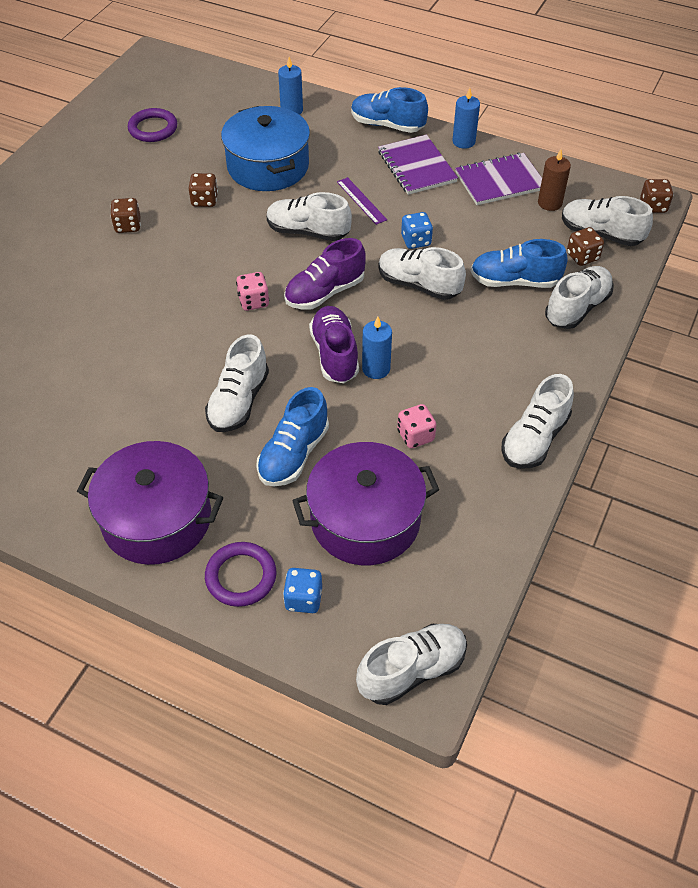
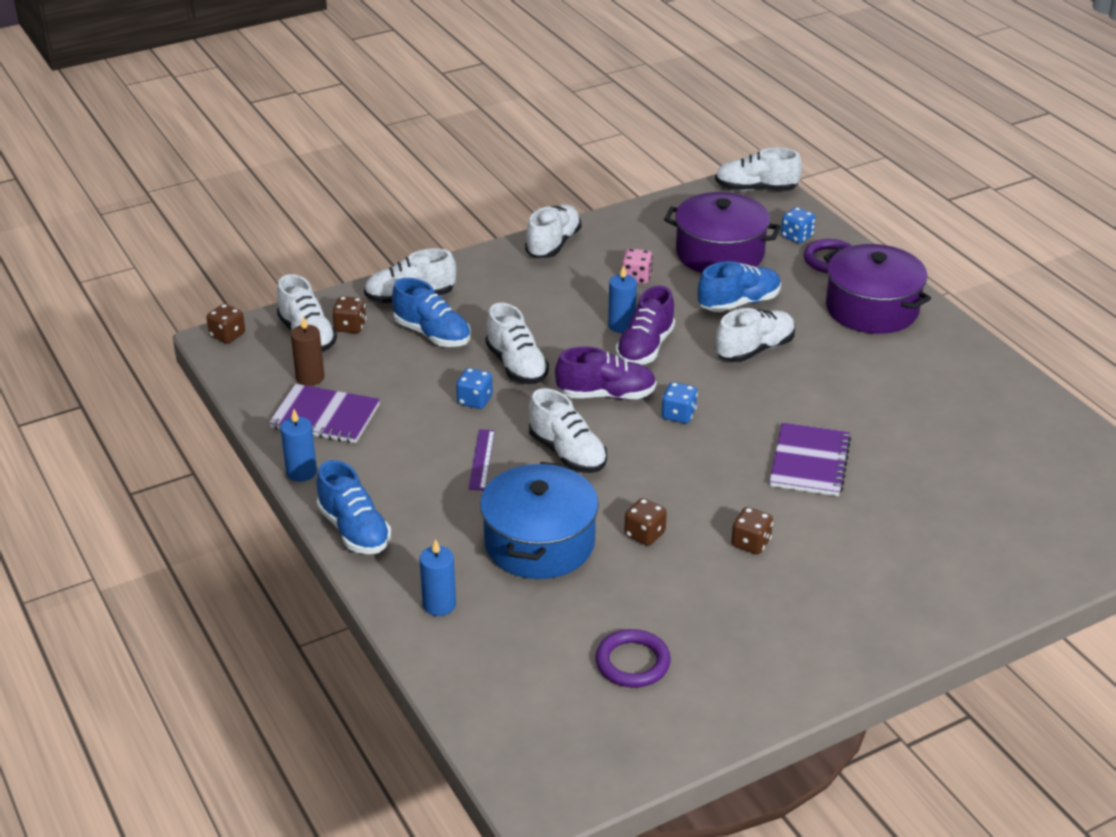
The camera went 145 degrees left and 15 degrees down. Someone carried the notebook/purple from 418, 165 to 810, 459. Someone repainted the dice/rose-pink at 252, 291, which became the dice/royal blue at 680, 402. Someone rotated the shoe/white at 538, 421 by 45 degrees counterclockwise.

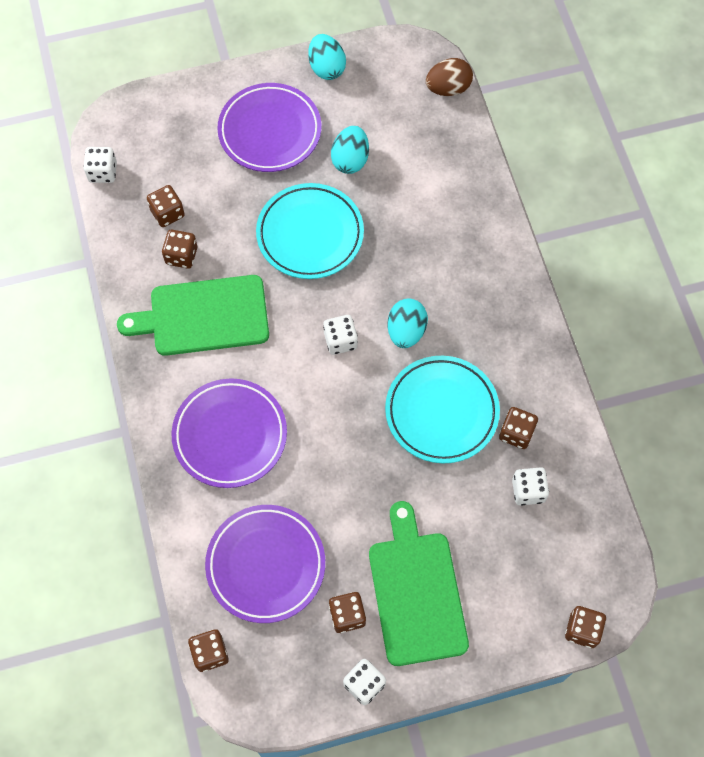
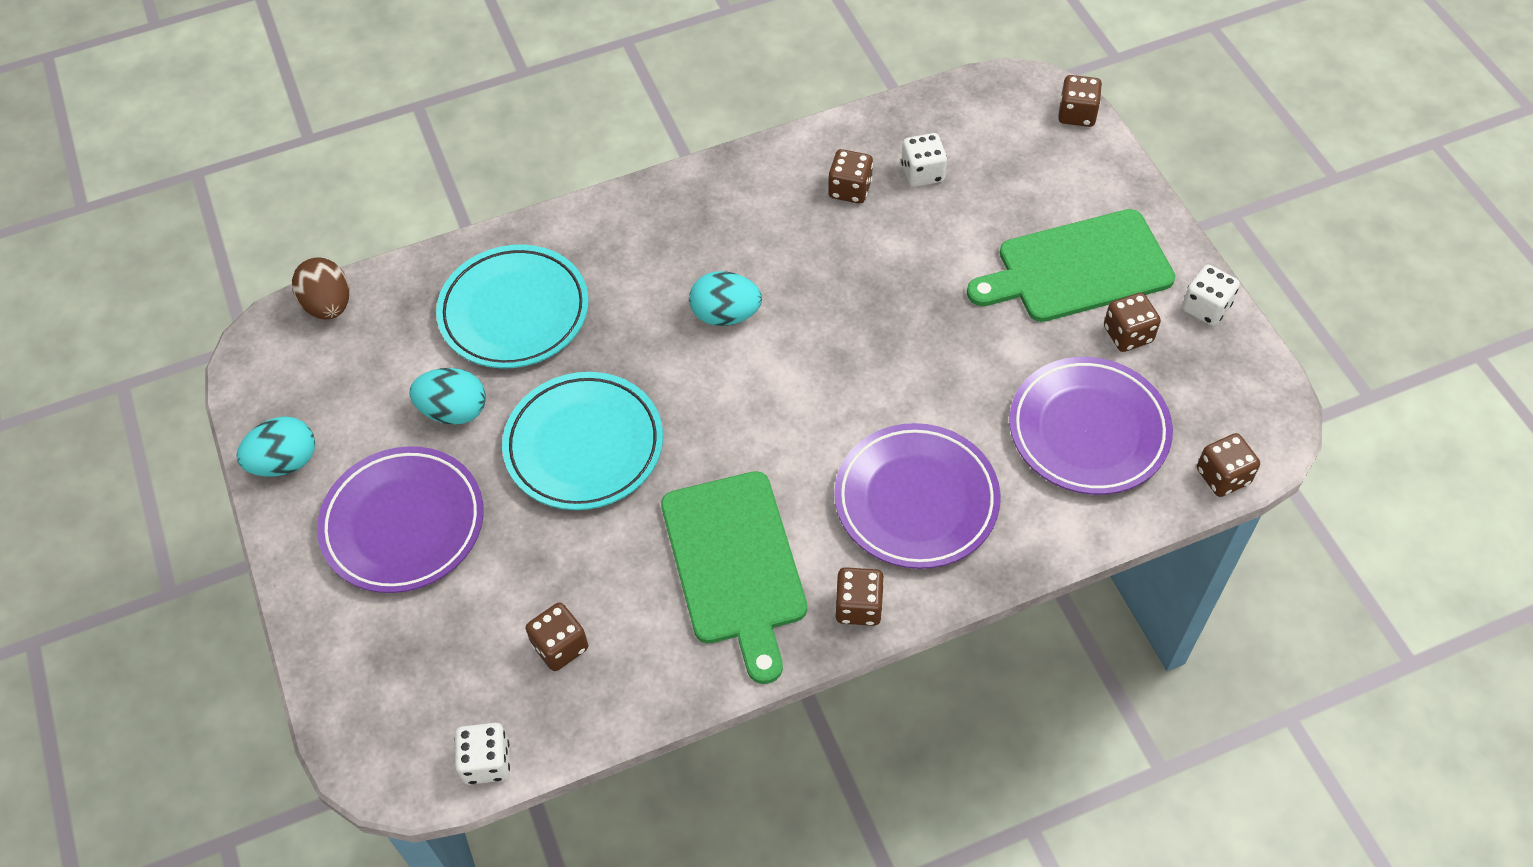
The camera went 95 degrees left and 10 degrees down. Someone took away the dice/white at 340, 335. Someone carried the dice/russet from 179, 249 to 859, 596. Someone carried the plate/aqua from 442, 410 to 512, 306.

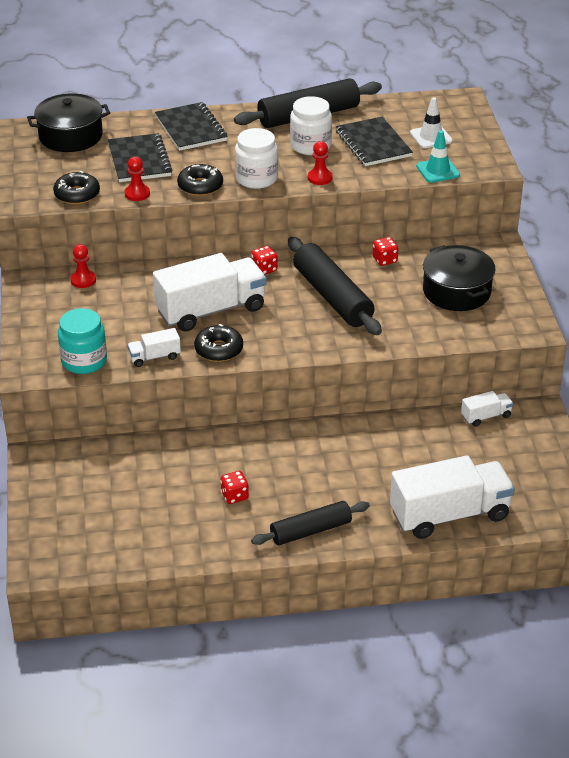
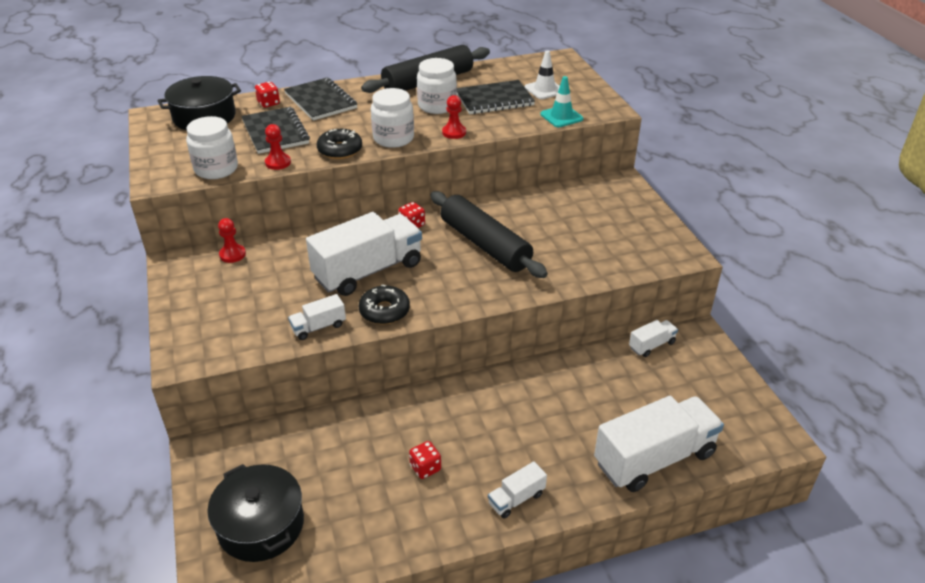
The camera went 10 degrees left and 0 degrees up. Someone took away the jam jar/aqua at 82, 341. Someone carried the dice/scarlet from 385, 251 to 267, 95. Someone carried the pot/ebony from 459, 278 to 255, 513. Someone swapped the donut/ebony at 76, 187 for the jam jar/white at 212, 147. Someone swapped the rolling pin/ebony at 310, 523 for the truck/white at 517, 490. Someone rotated the notebook/ebony at 374, 141 by 75 degrees counterclockwise.

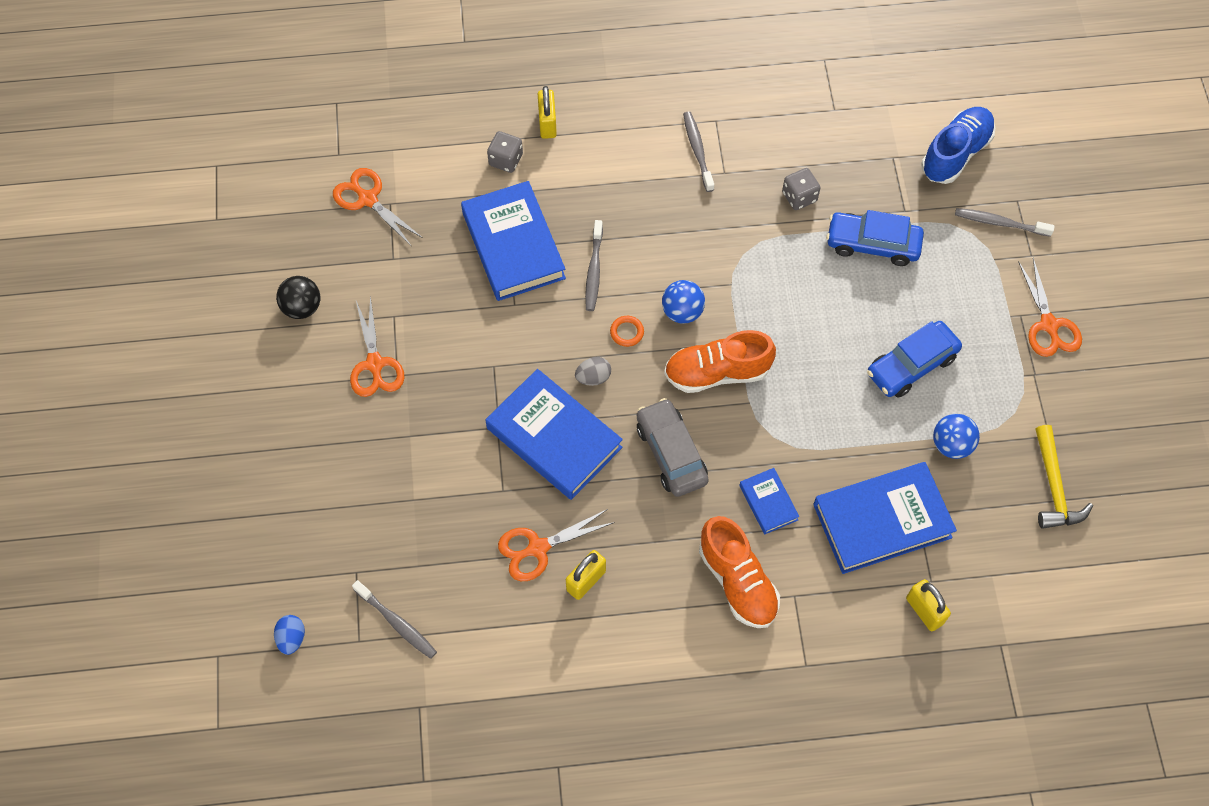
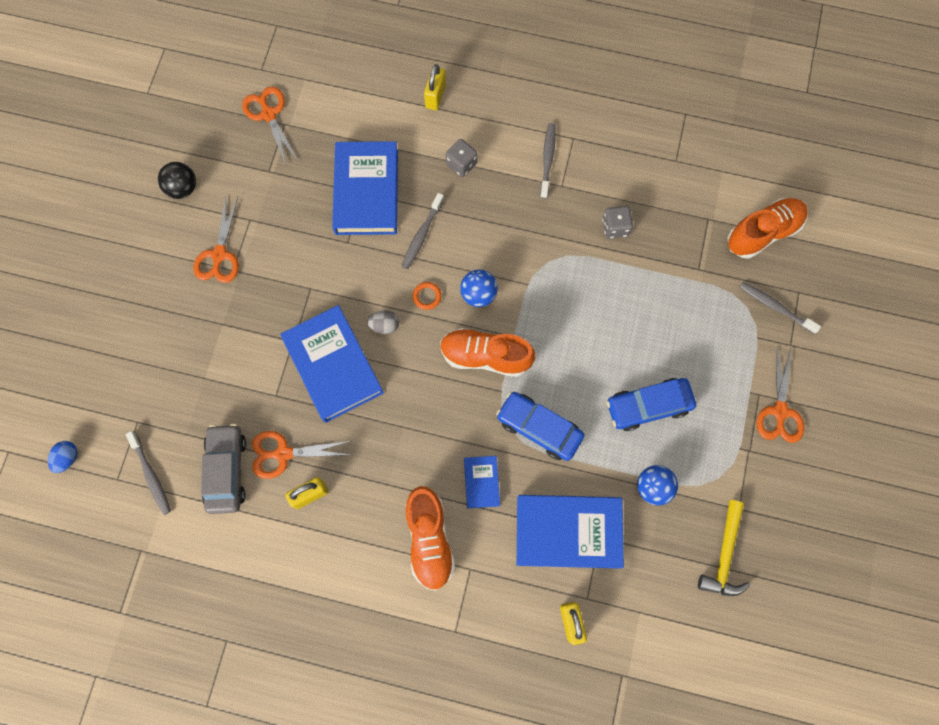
The camera went 20 degrees right and 10 degrees up. Someone carried the dice/ash-grey from 505, 152 to 462, 158. Someone carried the automobile/ash-grey from 673, 447 to 223, 469. Someone carried the automobile/royal blue from 875, 238 to 540, 426. Someone repainted the shoe/royal blue at 958, 145, which became the shoe/orange at 767, 228.

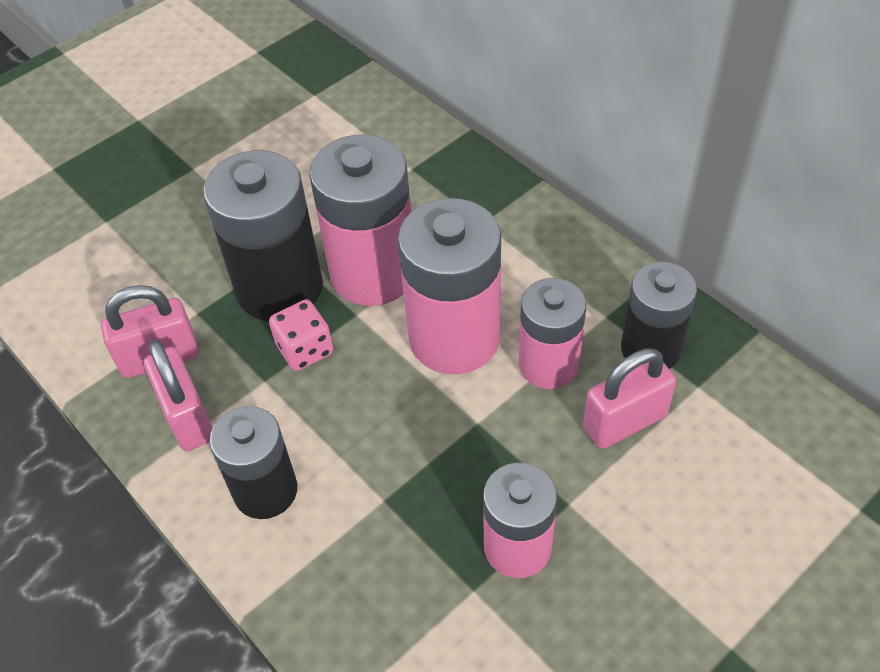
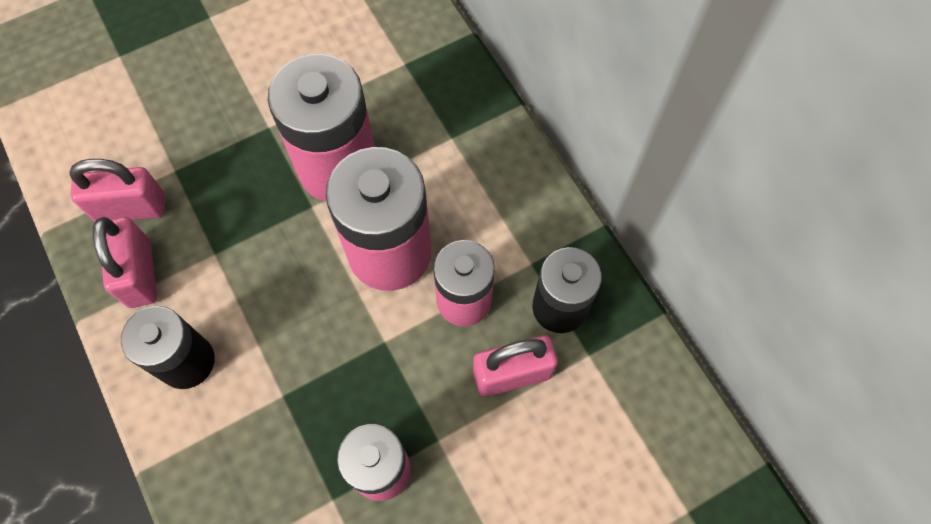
The camera went 10 degrees right and 15 degrees up. Someone took away the battery/ebony at 263, 236. Someone took away the dice/rose-pink at 301, 335.

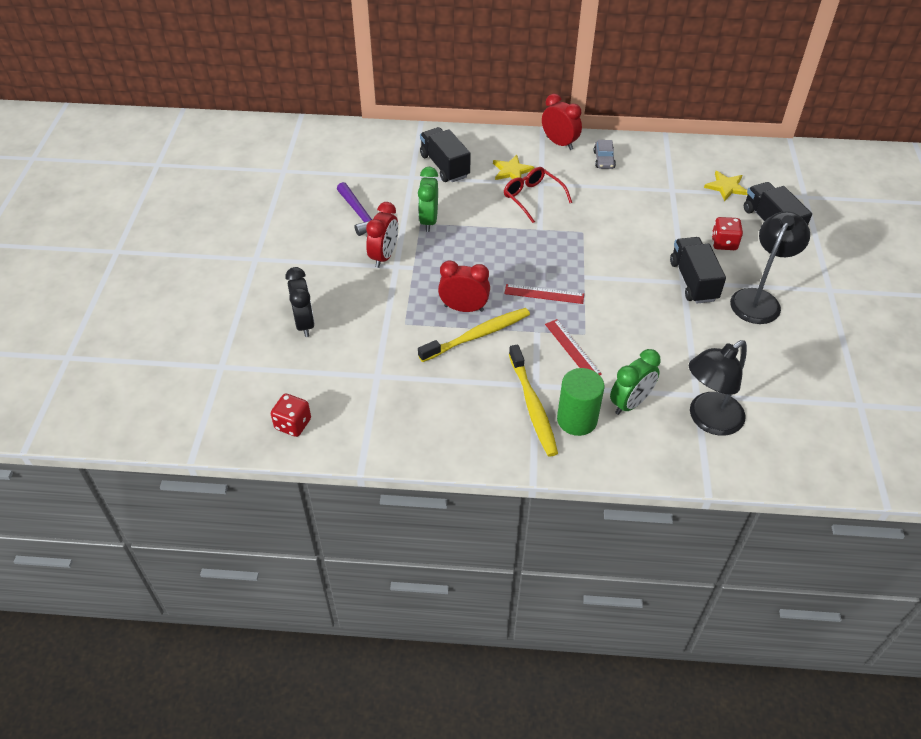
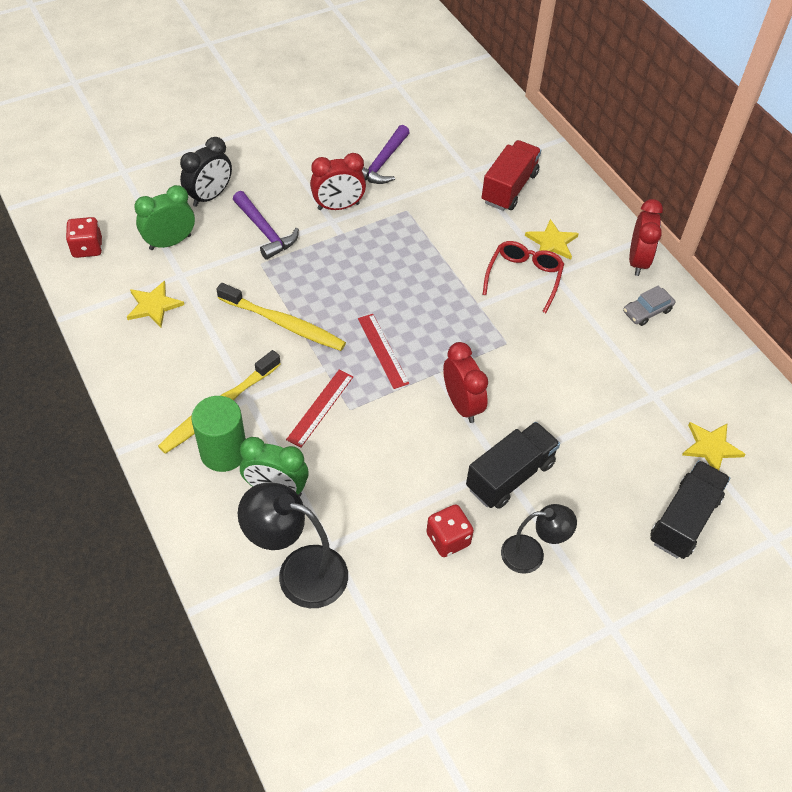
The camera went 55 degrees right and 5 degrees up. Someone put down the star shape/golden at 155, 304. Someone put down the carpenter's hammer/purple at 266, 225. Someone carried the bedside clock/leaf-green from 428, 199 to 164, 217. Someone carried the bedside clock/scarlet from 464, 286 to 465, 382. Someone carried the dice/scarlet from 727, 233 to 450, 530. Someone repainted the truck/ebony at 445, 154, which became the truck/scarlet at 511, 175. Someone scaled the reading lamp/ebony at 770, 267 by 0.64.

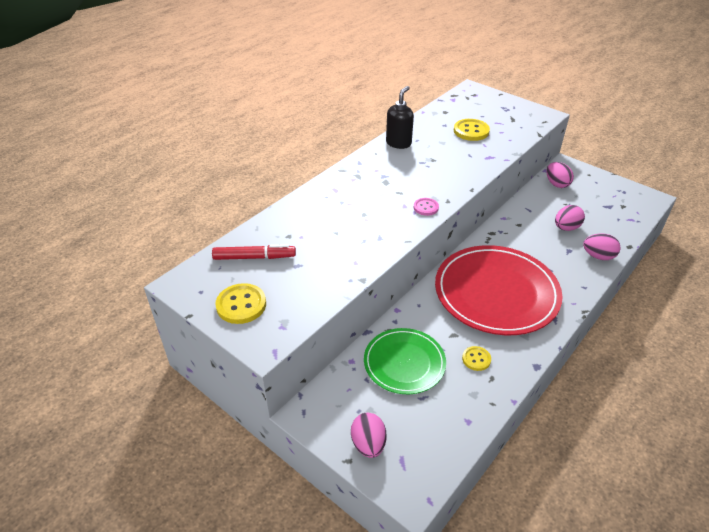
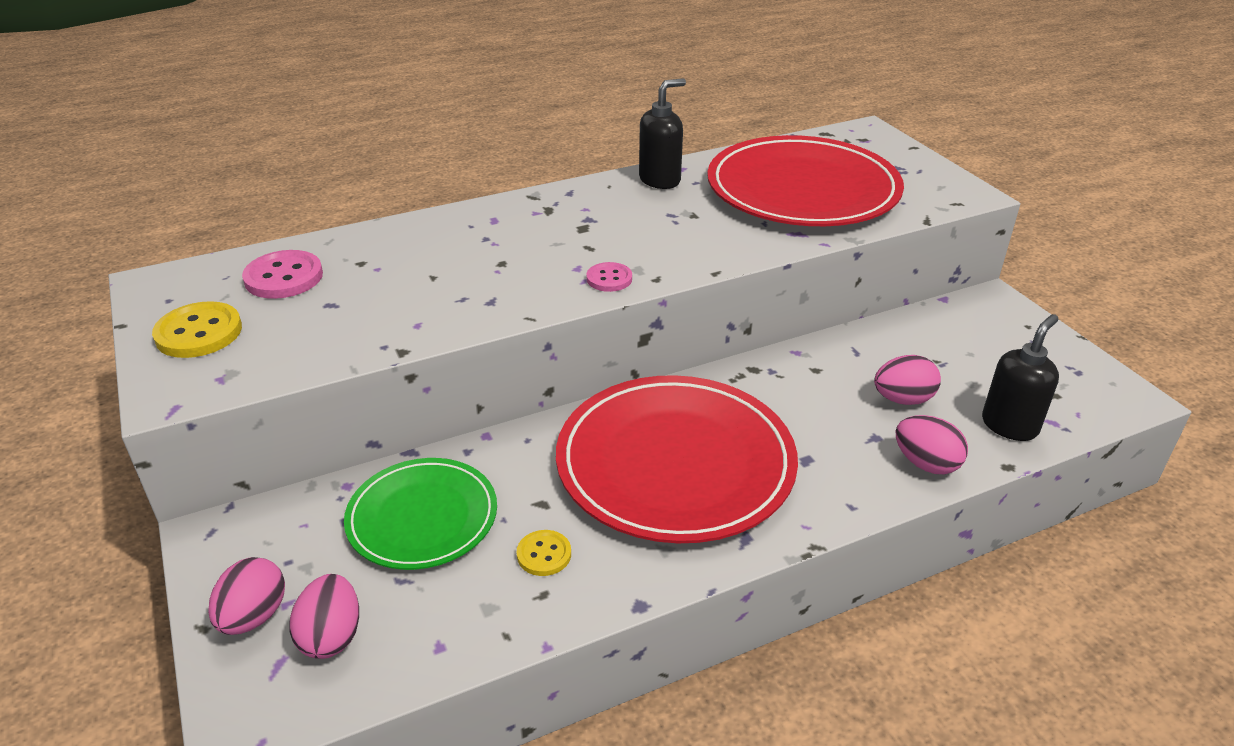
The camera went 25 degrees right and 5 degrees down. Someone put down the pump bottle/ebony at 1020, 377. Someone carried the egg shape/rose-pink from 560, 175 to 324, 616. Someone swapped the marker pen/scarlet at 254, 252 for the button/rose-pink at 282, 274. Someone swapped the button/golden at 472, 130 for the plate/scarlet at 805, 180.

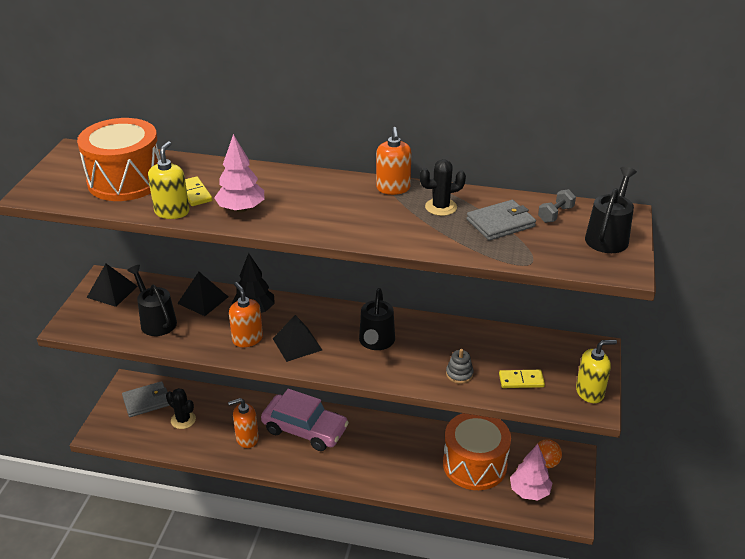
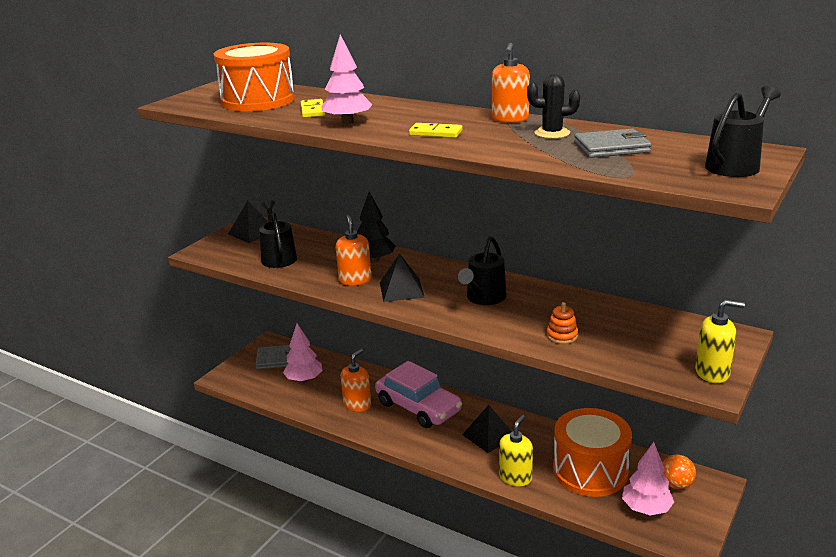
The camera went 20 degrees right and 10 degrees down. Someone took away the free weight/ash-grey at 557, 206. Someone carried the pump bottle/golden from 169, 180 to 516, 450. Someone carried the pyramid shape/ebony from 202, 294 to 487, 429. Someone carried the domino tile/golden from 522, 379 to 436, 130. Someone swapped the prickly plant/ebony at 181, 408 for the fir tree/rose-pink at 303, 353. Someone repainted the stacking toy/ash-grey at 459, 366, which became the stacking toy/orange at 562, 323. Someone rotated the pump bottle/orange at 243, 423 by 120 degrees clockwise.

